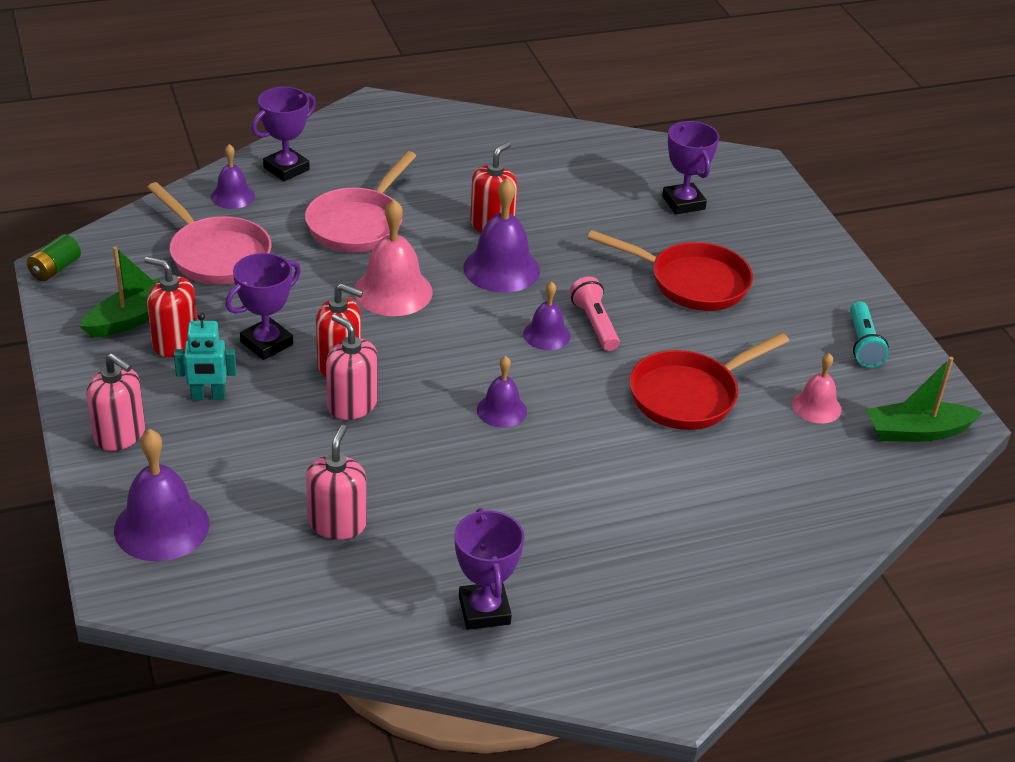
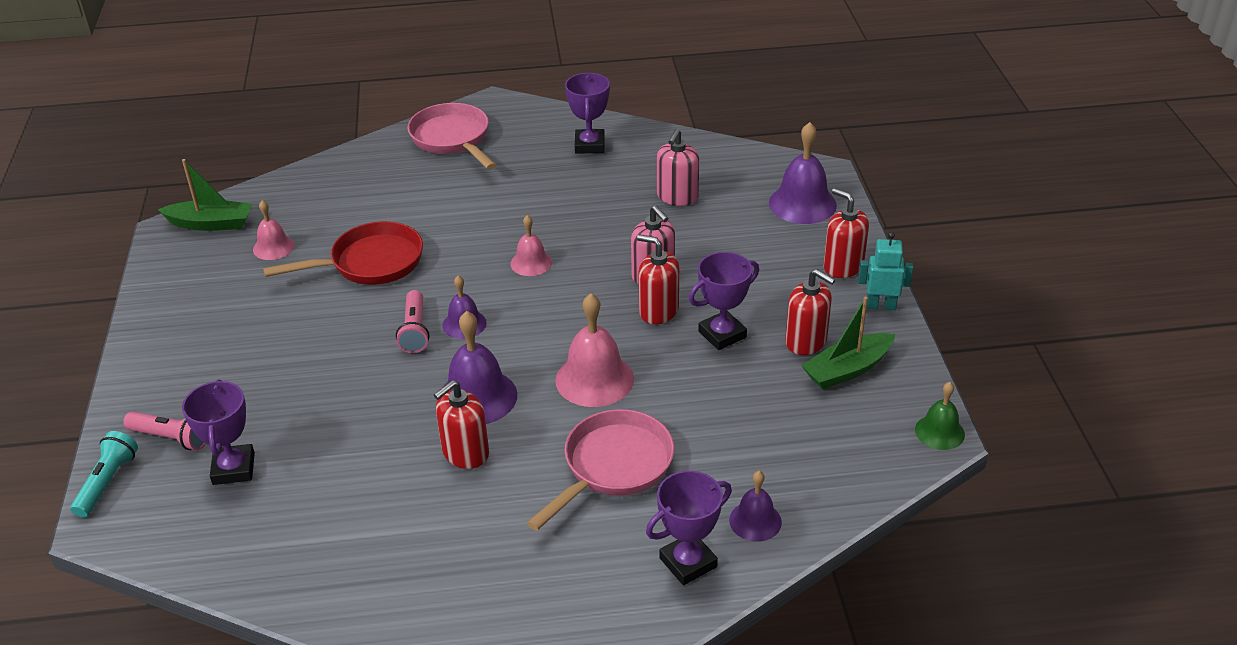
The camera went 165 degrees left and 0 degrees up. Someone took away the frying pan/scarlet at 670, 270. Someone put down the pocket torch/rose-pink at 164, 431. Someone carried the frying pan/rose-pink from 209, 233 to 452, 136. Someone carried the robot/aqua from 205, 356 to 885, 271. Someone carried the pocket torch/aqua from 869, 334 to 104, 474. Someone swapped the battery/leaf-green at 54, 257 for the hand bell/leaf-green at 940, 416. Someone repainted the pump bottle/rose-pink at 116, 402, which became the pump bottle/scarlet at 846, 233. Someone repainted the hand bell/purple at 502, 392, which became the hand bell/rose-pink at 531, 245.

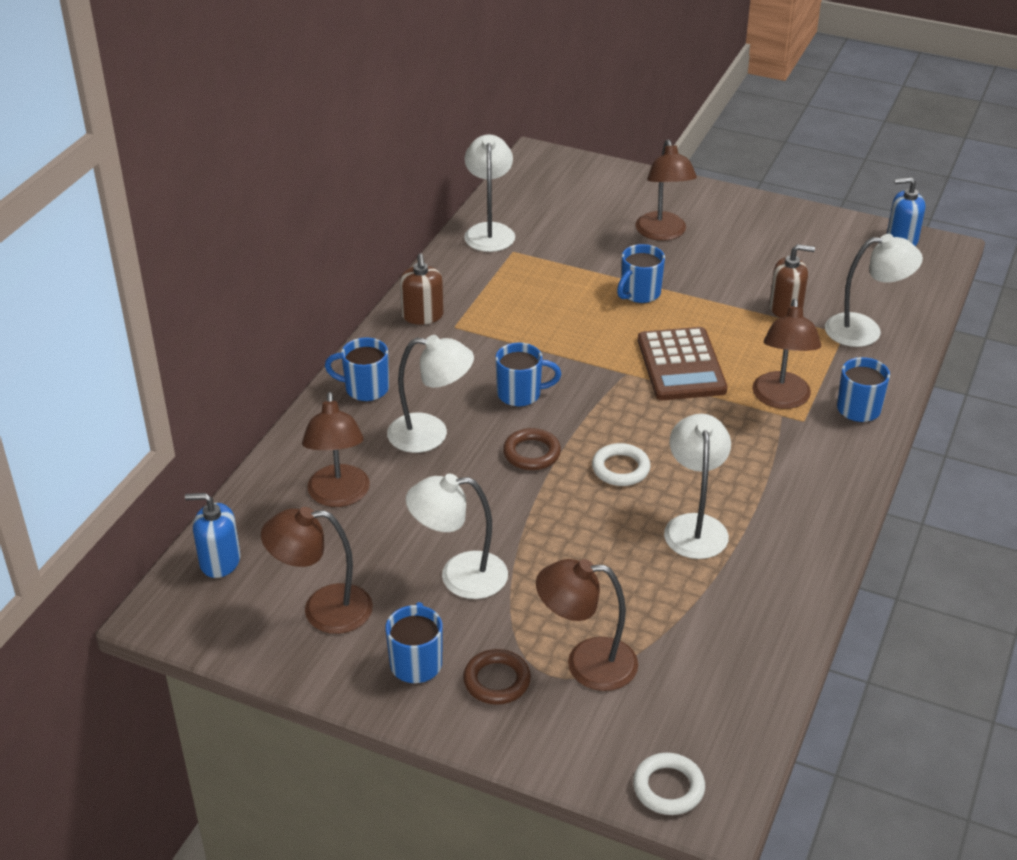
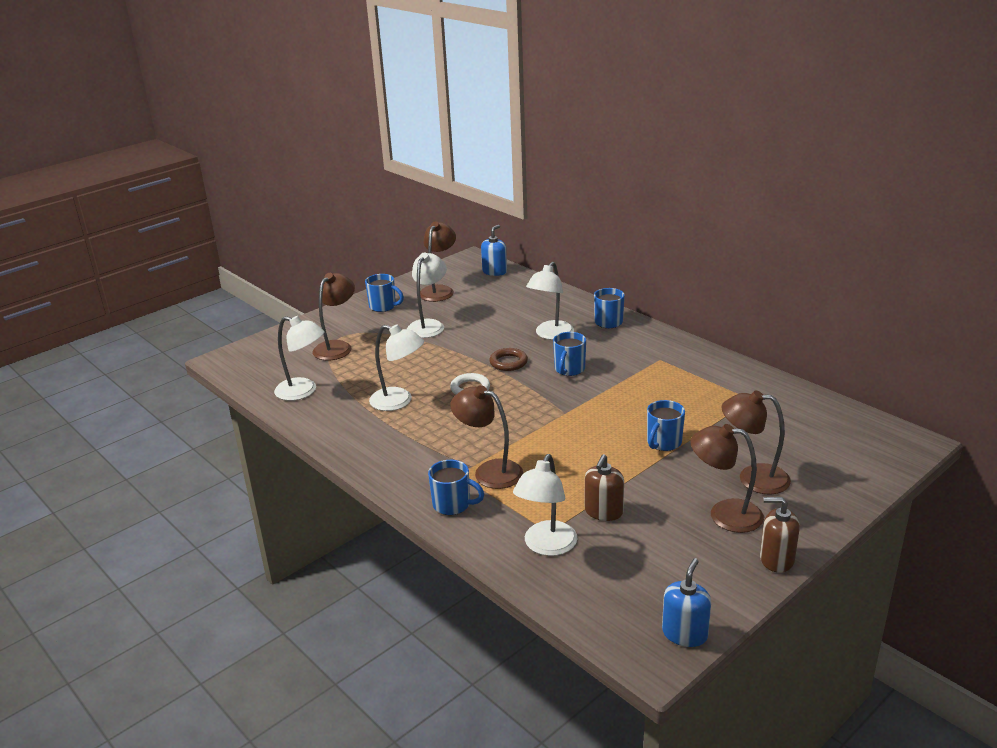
The camera went 115 degrees right and 10 degrees down. Someone took away the torus/russet at 497, 677. Someone took away the torus/white at 669, 784. Someone took away the calculator/russet at 682, 363. Someone carried the reading lamp/russet from 336, 449 to 727, 478. Someone carried the pump bottle/russet from 422, 289 to 780, 535. Someone carried the reading lamp/white from 489, 193 to 299, 358. Someone rotated the mug/royal blue at 641, 273 by 120 degrees counterclockwise.

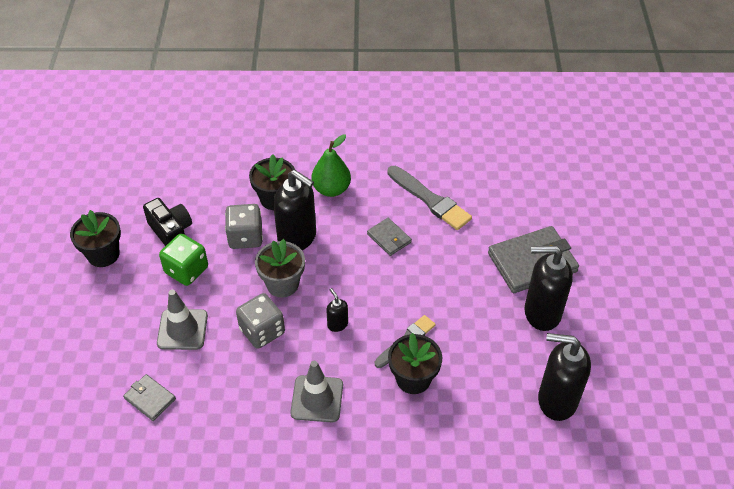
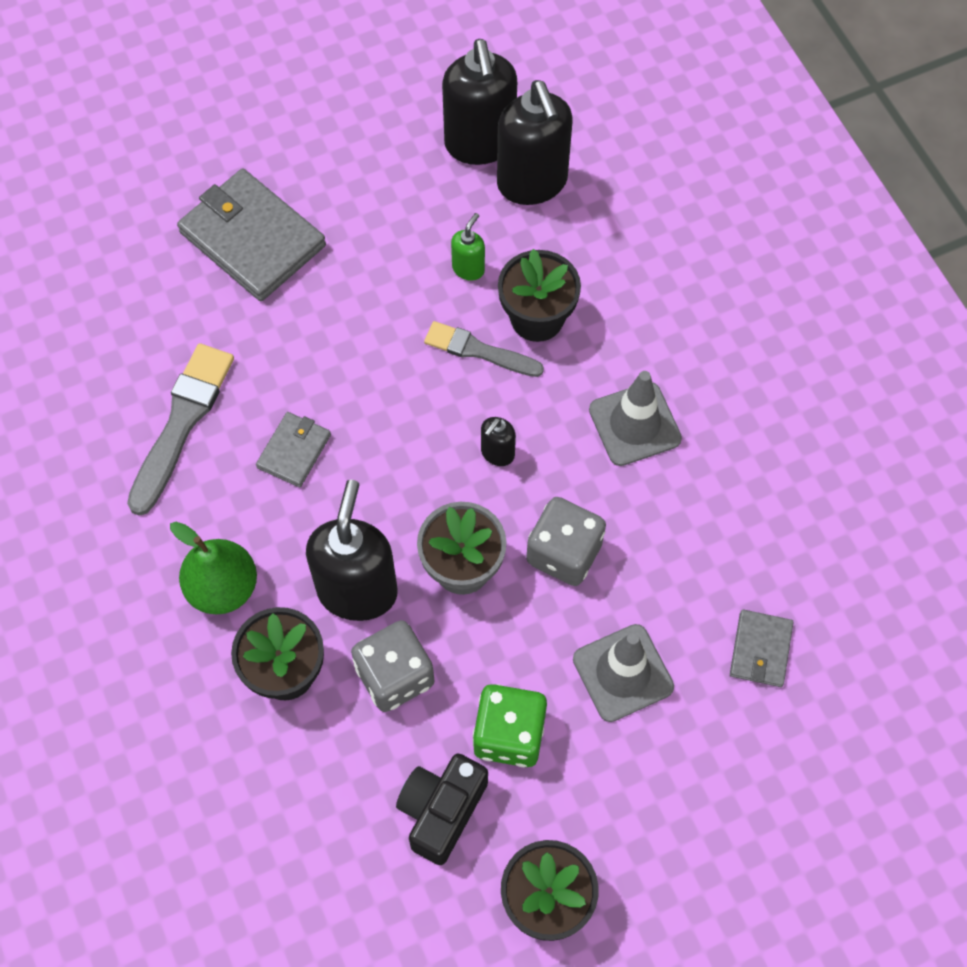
The camera went 115 degrees left and 15 degrees up. Someone put down the pump bottle/leaf-green at 468, 247. Someone carried the pump bottle/ebony from 548, 288 to 535, 142.

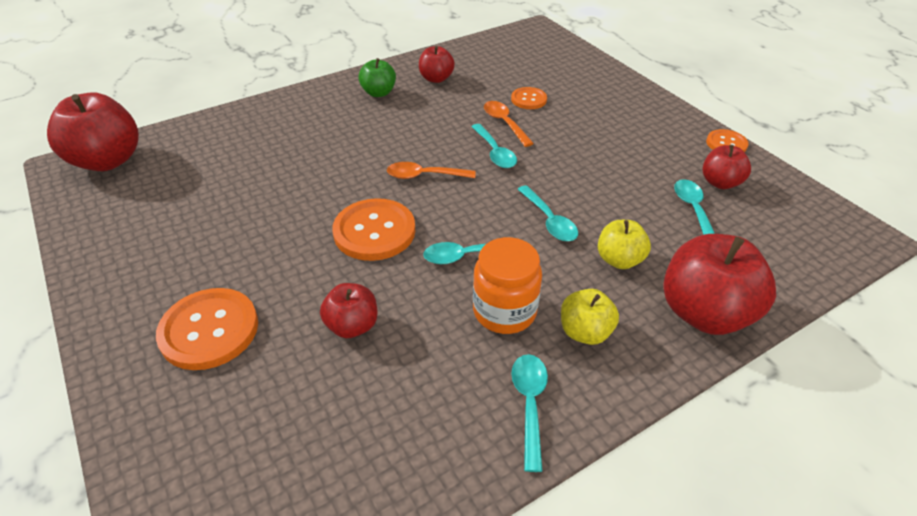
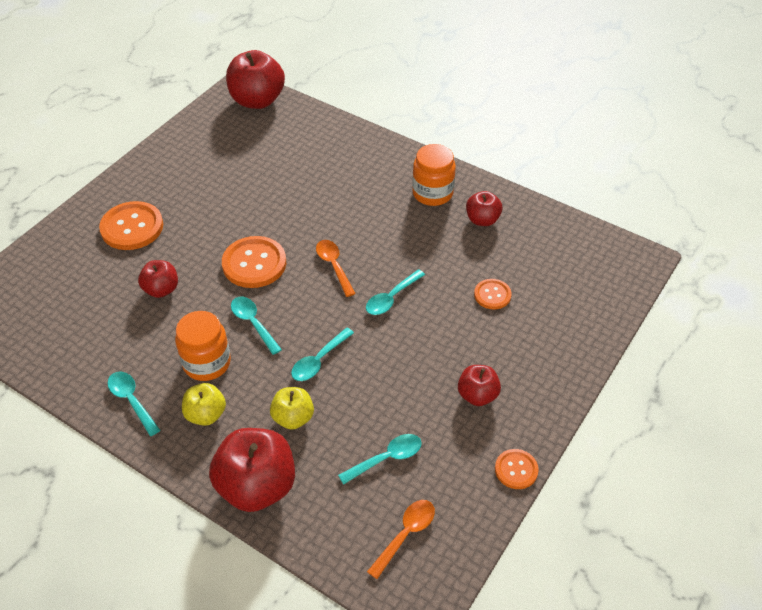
The camera went 65 degrees right and 5 degrees up. Someone carried the tablespoon/orange from 509, 124 to 401, 539. Someone carried the apple/scarlet from 727, 167 to 479, 385. Someone swapped the apple/leaf-green at 377, 77 for the jam jar/orange at 434, 175. Someone rotated the tablespoon/aqua at 529, 413 by 105 degrees counterclockwise.

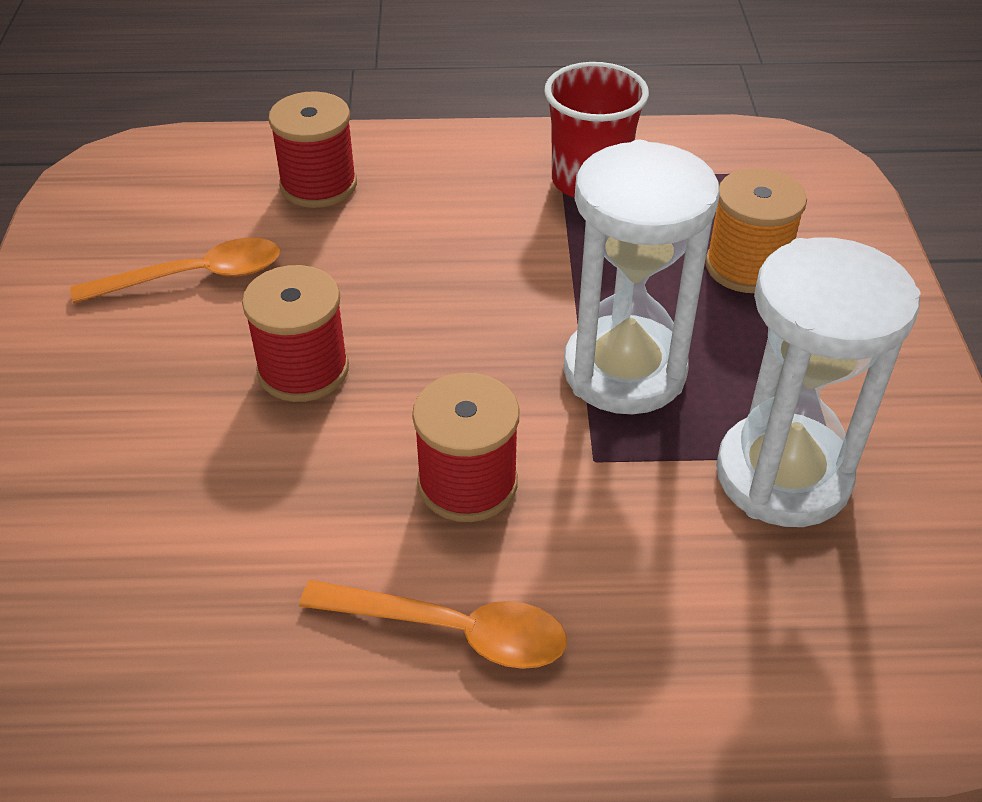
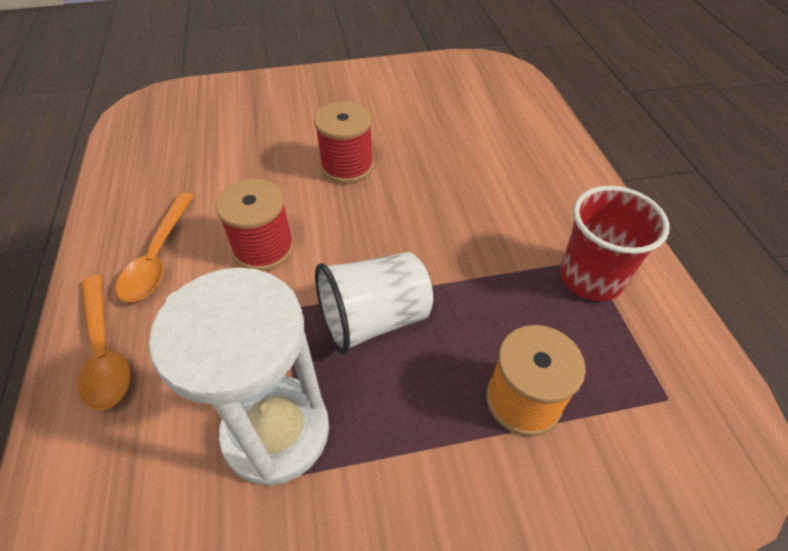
The camera went 80 degrees right and 5 degrees up. Someone took away the bobbin/scarlet at 312, 149. Someone carried the tablespoon/orange from 175, 270 to 104, 342. Someone swapped the sand timer/white at 641, 277 for the tumbler/white at 374, 303.

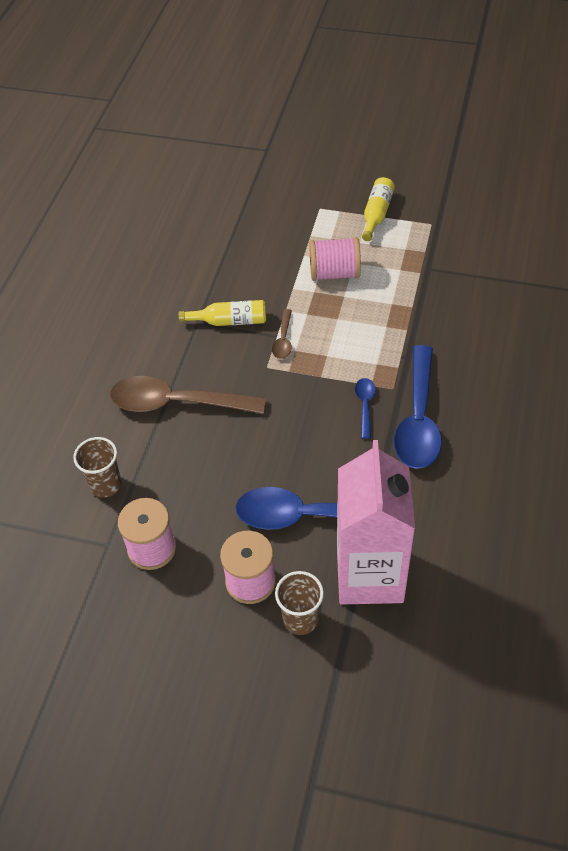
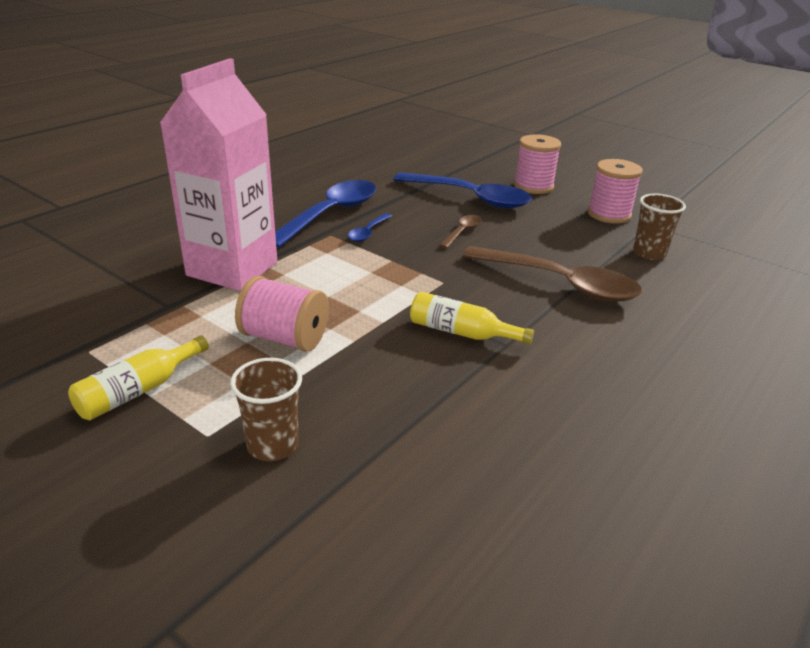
The camera went 160 degrees left and 20 degrees down. Someone carried the tablespoon/russet from 282, 334 to 460, 231. Someone carried the tumbler/russet from 299, 603 to 266, 409. Someone carried the juice carton/rose-pink from 376, 522 to 218, 174.

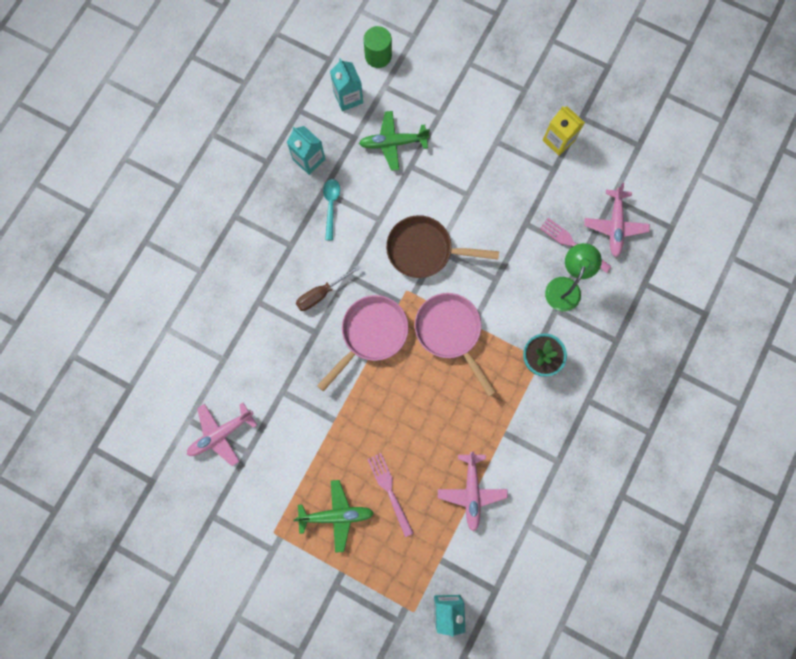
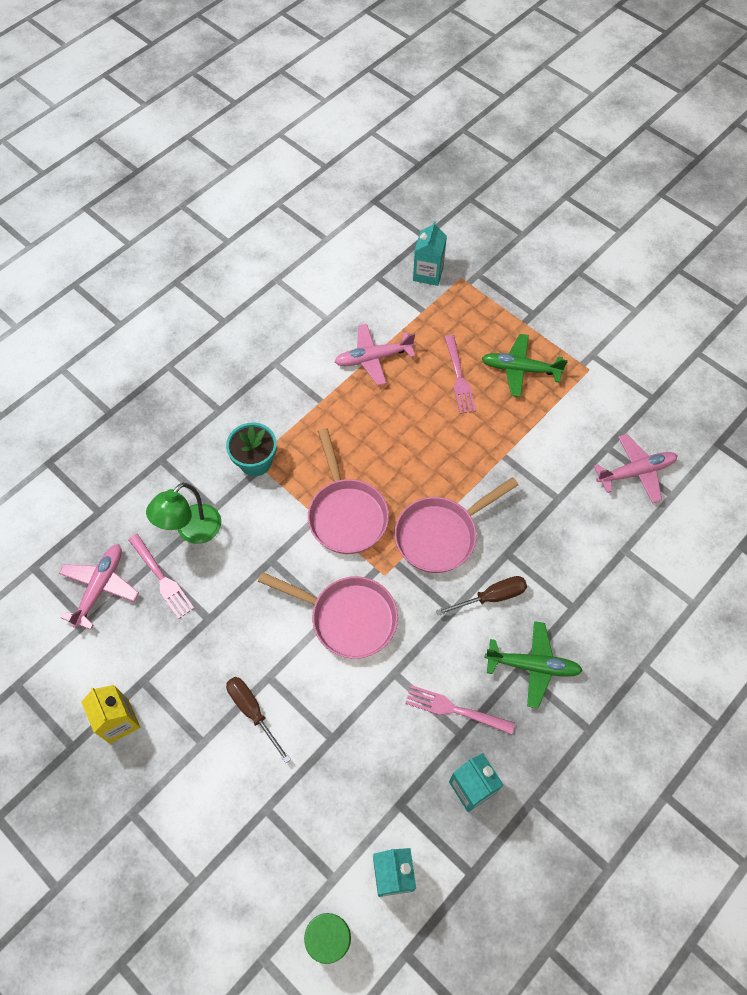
The camera went 165 degrees left and 15 degrees down. Someone put down the hand screwdriver/russet at 258, 720. Someone carried the plane/leaf-green from 394, 141 to 534, 664. Someone swapped the tablespoon/aqua at 331, 209 for the dinner fork/rose-pink at 460, 709. Someone repainted the frying pan/russet at 442, 246, which became the frying pan/rose-pink at 328, 615. Someone rotated the plane/rose-pink at 473, 492 by 120 degrees counterclockwise.

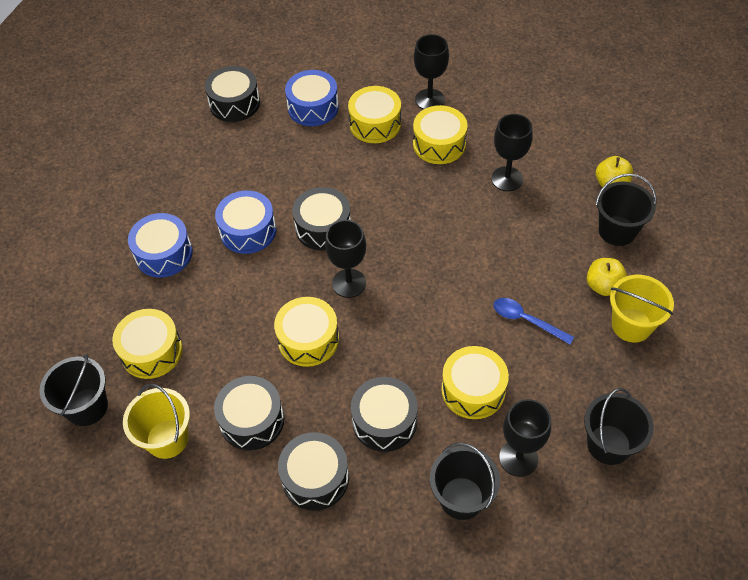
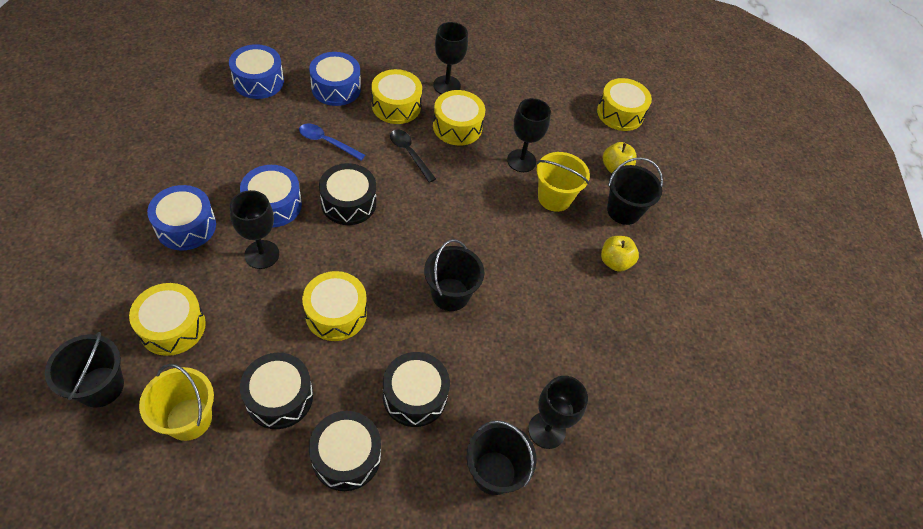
The camera went 15 degrees left and 0 degrees up. Someone put down the tablespoon/ebony at 413, 156. Someone carried the chalice/ebony from 345, 259 to 254, 229. Someone carried the snare drum/golden from 475, 382 to 624, 104. Someone carried the tablespoon/royal blue from 533, 321 to 332, 142. Someone carried the bucket/ebony from 619, 426 to 454, 275. Someone carried the bucket/golden from 642, 308 to 563, 182. Someone repainted the snare drum/ebony at 232, 94, which became the snare drum/royal blue at 256, 71.

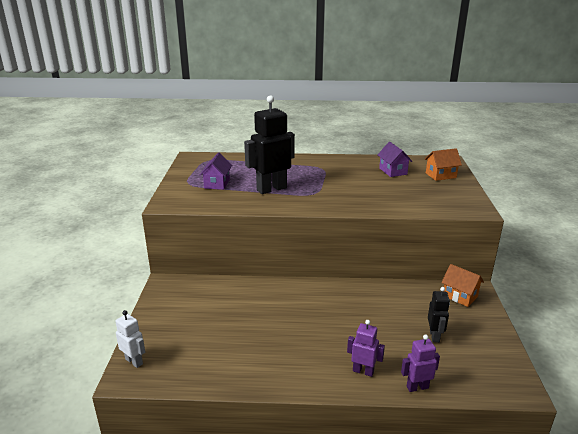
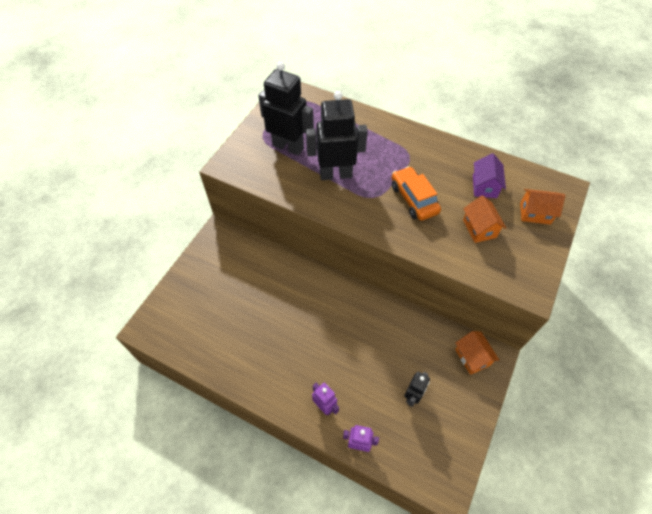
The camera went 25 degrees right and 30 degrees up. Someone took away the robot/white at 130, 339. Someone put down the automobile/orange at 416, 193. Someone put down the house/orange at 484, 219. Someone swapped the house/purple at 216, 171 for the robot/ebony at 286, 109.

